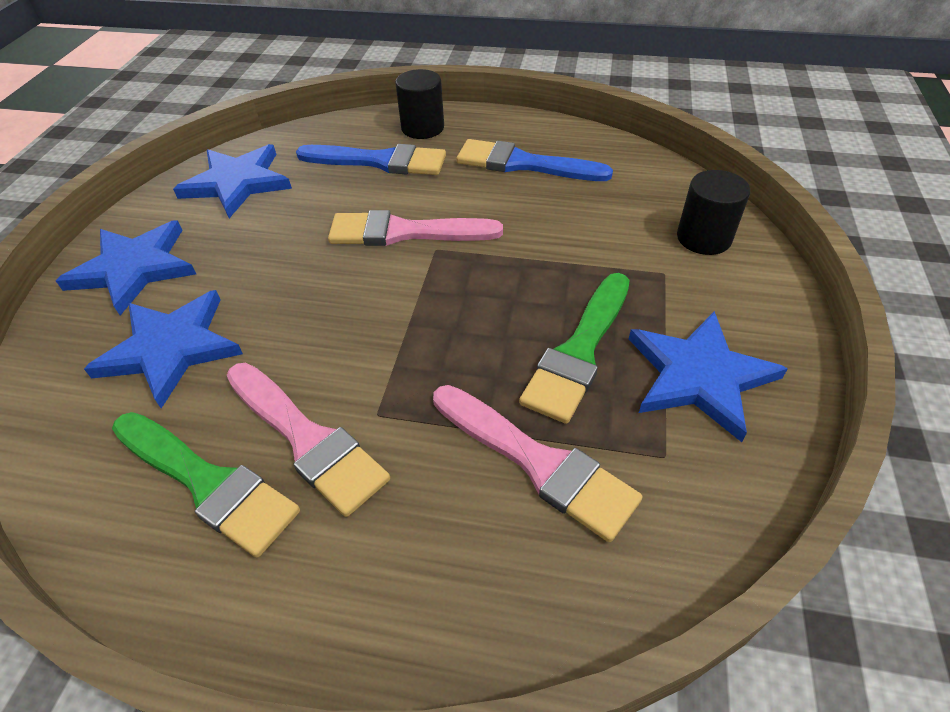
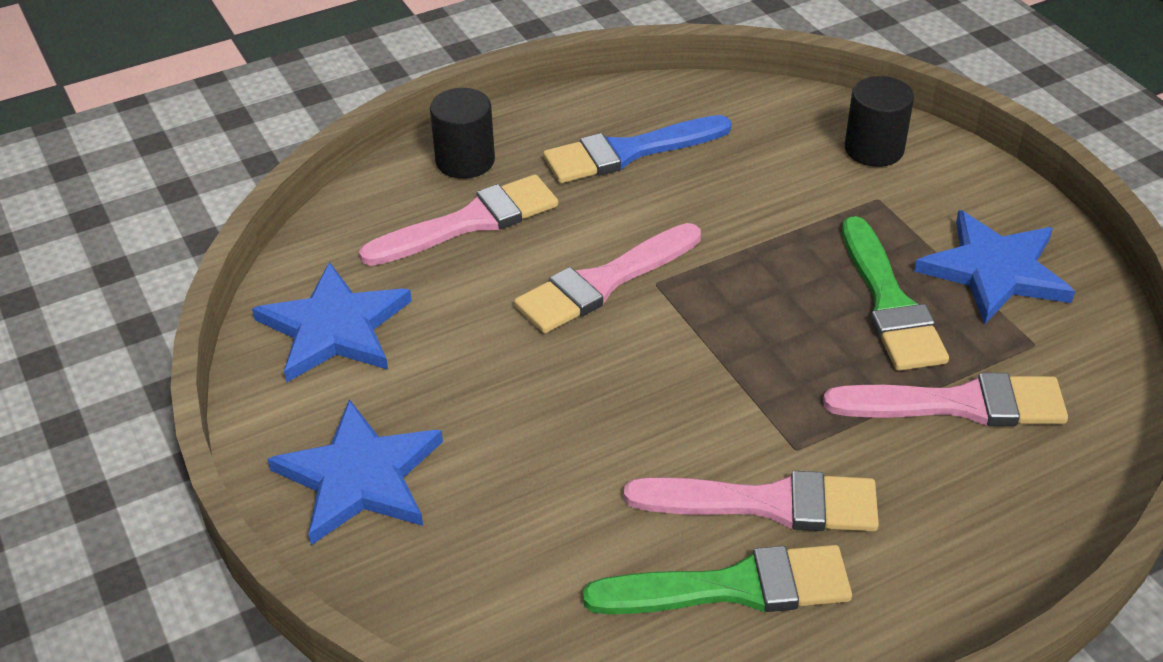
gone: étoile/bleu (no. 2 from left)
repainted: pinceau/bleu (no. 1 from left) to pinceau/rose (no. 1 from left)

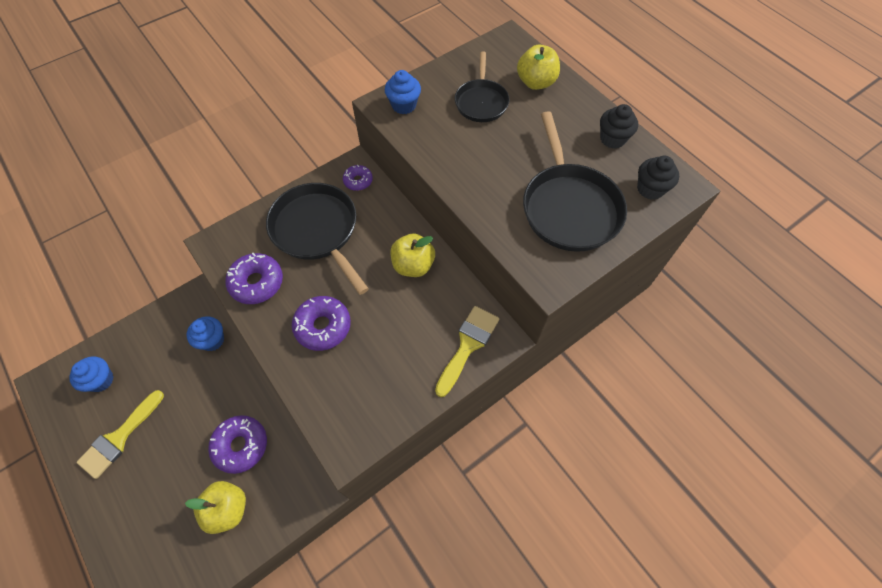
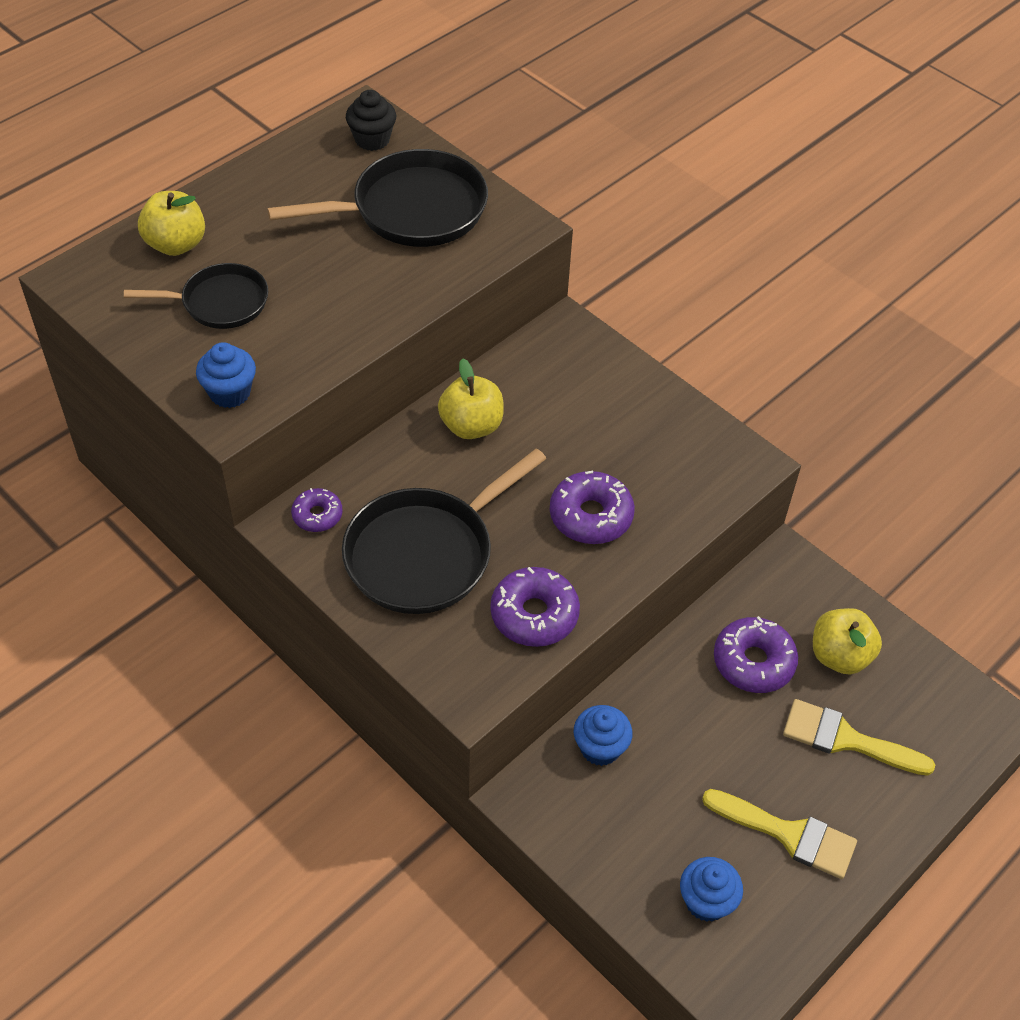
gone: muffin/noir (no. 1 from left)
shifted: pinceau/jaune (no. 2 from left)

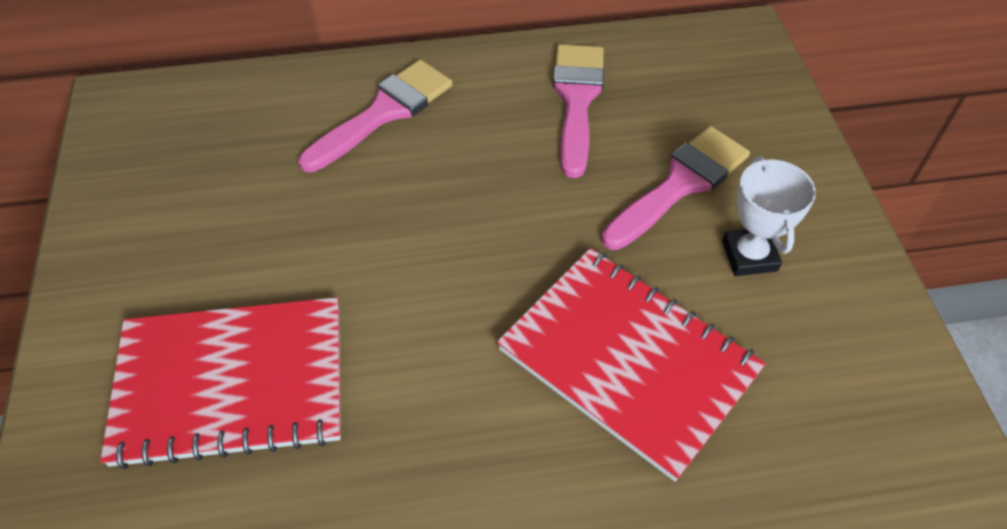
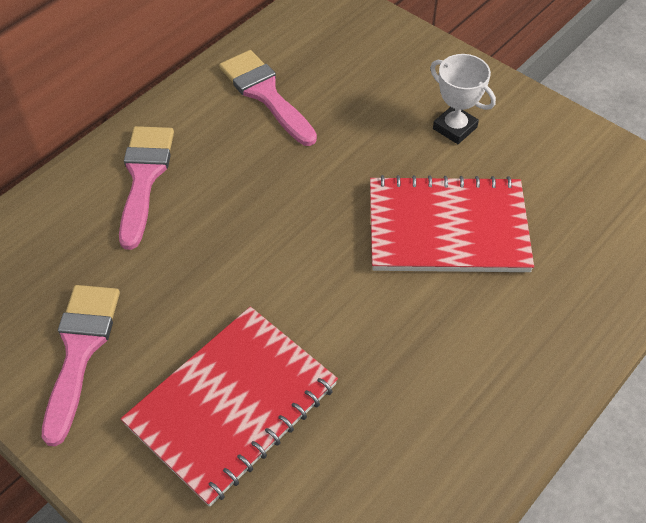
shifted: pinceau/rose (no. 3 from left in the first image) to pinceau/rose (no. 1 from left)

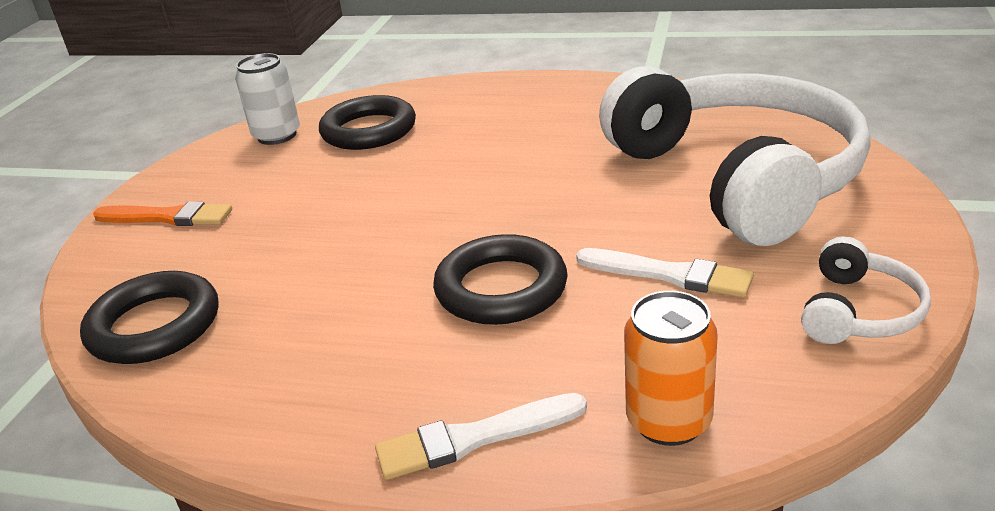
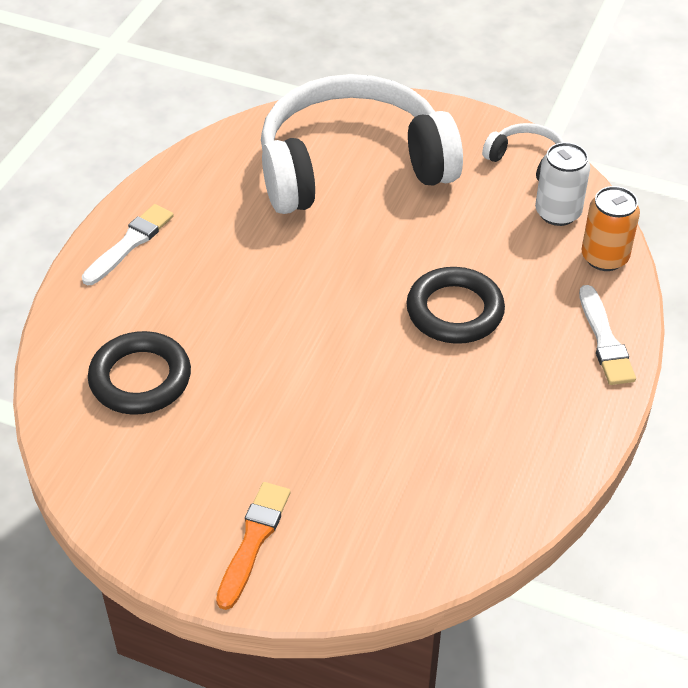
gone: anneau/noir (no. 1 from left)
shifted: canette/blanc; pinceau/blanc (no. 2 from left in the first image) to pinceau/blanc (no. 1 from left)

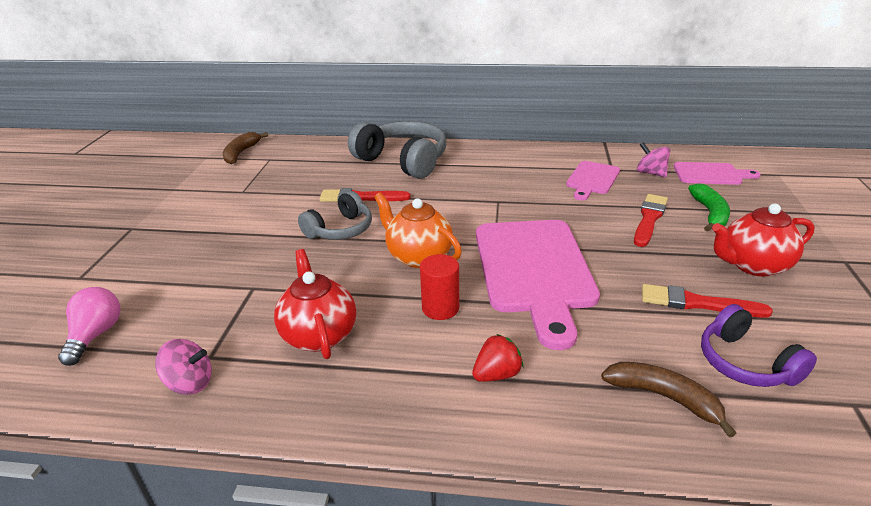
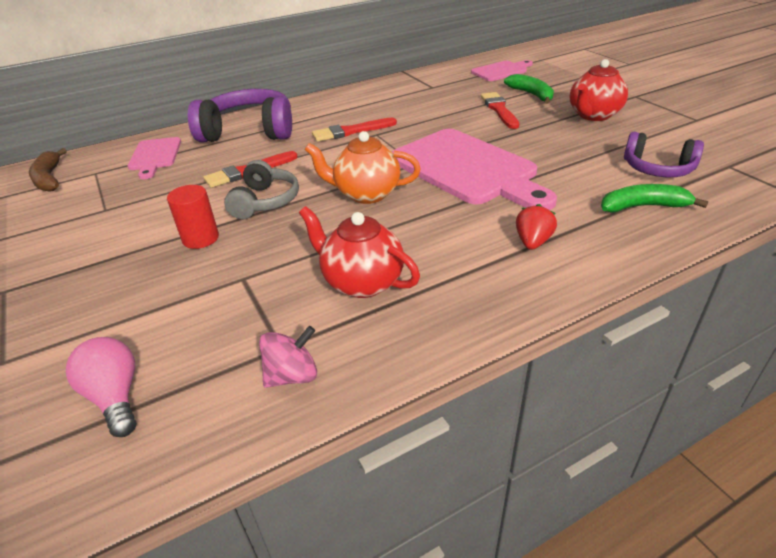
gone: toupie/rose (no. 2 from left)
shifted: planche à découper/rose (no. 2 from left in the first image) to planche à découper/rose (no. 1 from left); cylindre/rouge; pinceau/rouge (no. 3 from left in the first image) to pinceau/rouge (no. 2 from left)
repainted: casque audio/gris (no. 2 from left) to casque audio/violet (no. 1 from left); banane/marron (no. 2 from left) to banane/vert (no. 2 from left)

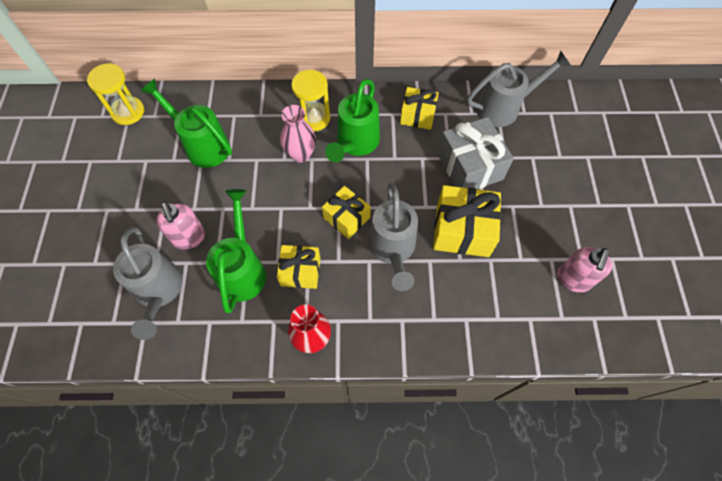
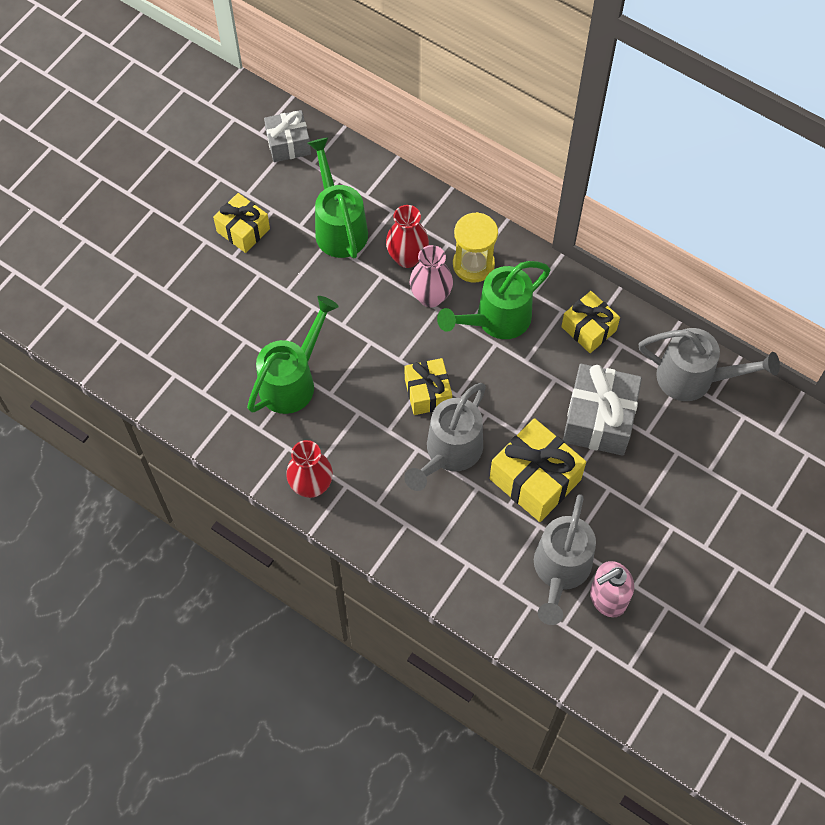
gone: distributeur de savon/rose (no. 1 from left)
new: vase/rouge (no. 2 from left)
shifted: arrosoir/gris (no. 1 from left in the first image) to arrosoir/gris (no. 2 from left); cadeau/jaune (no. 1 from left)
swapped: sablier/jaune (no. 1 from left) to cadeau/gris (no. 1 from left)

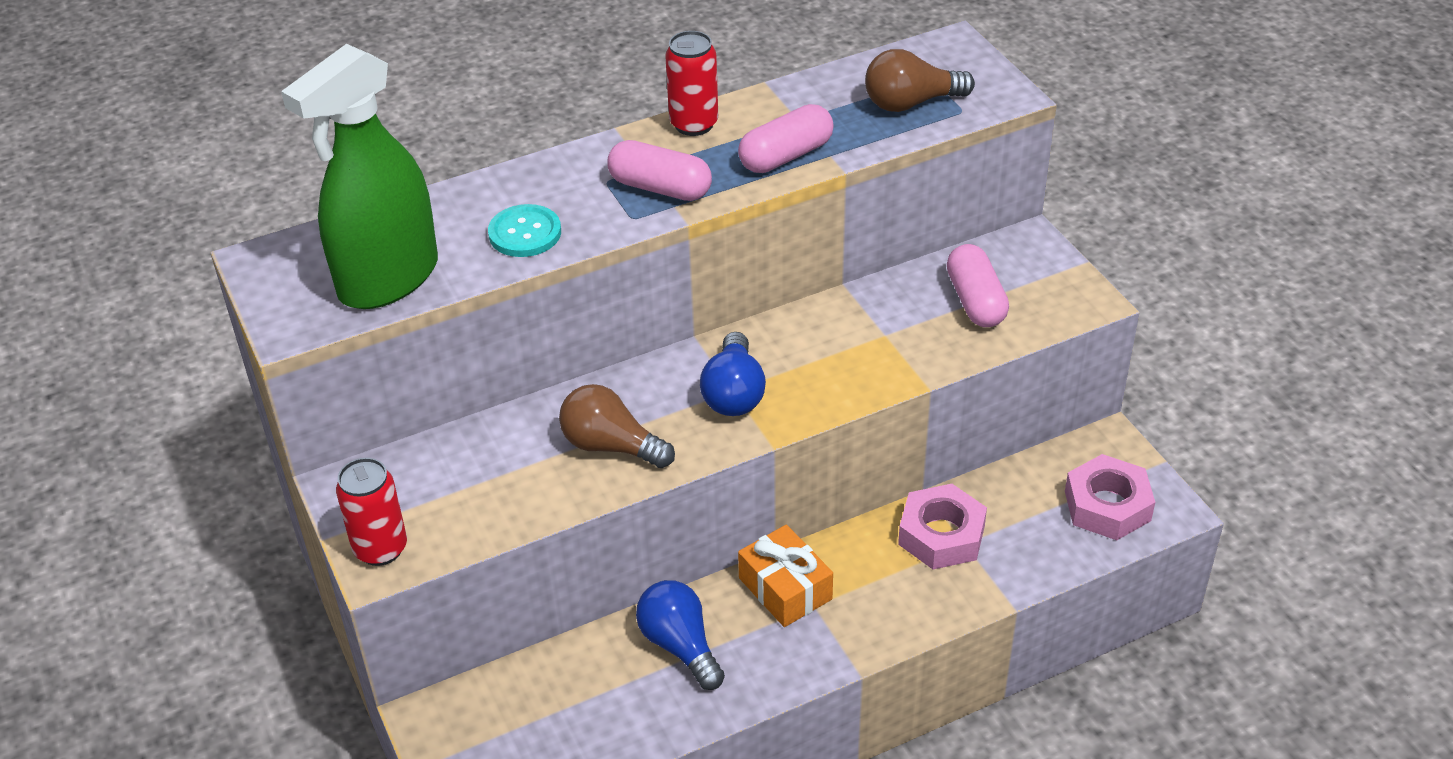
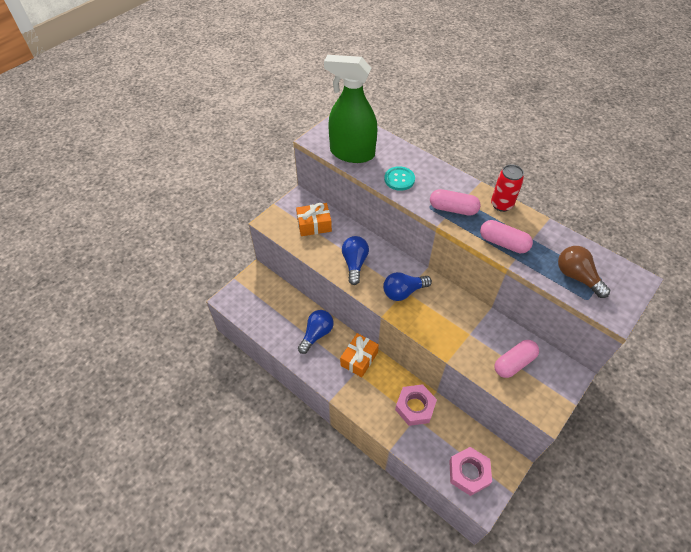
gone: canette/rouge (no. 1 from left)
new: cadeau/orange (no. 1 from left)
repainted: ampoule/marron (no. 1 from left) to ampoule/bleu (no. 2 from left)
rotated: gélule/rose (no. 1 from left) 75 degrees counterclockwise

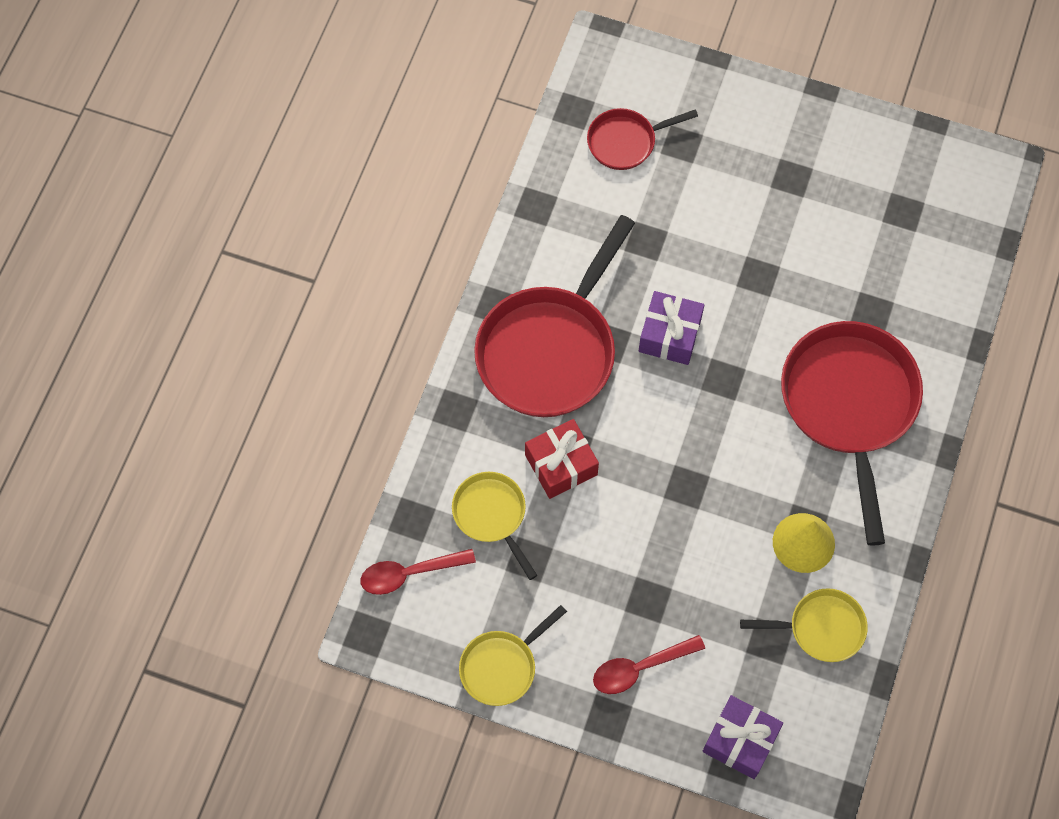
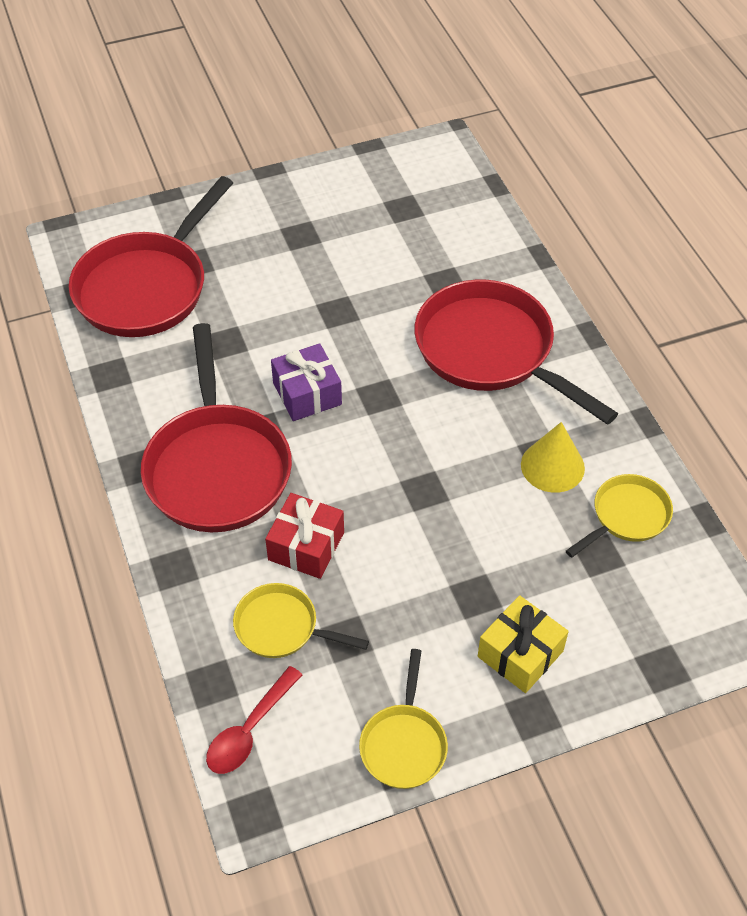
gone: cadeau/violet (no. 2 from left)
swapped: cuillère/rouge (no. 2 from left) to cadeau/jaune
scaled: poêle/rouge (no. 2 from left in the first image) x1.95

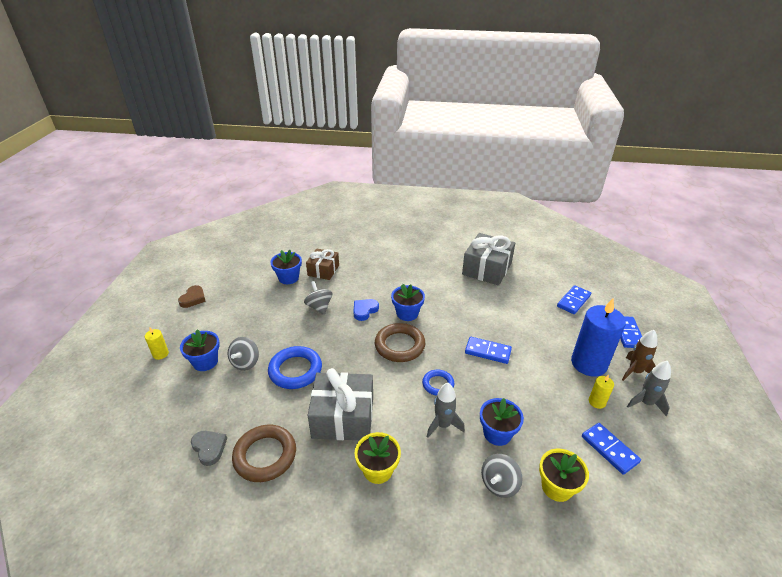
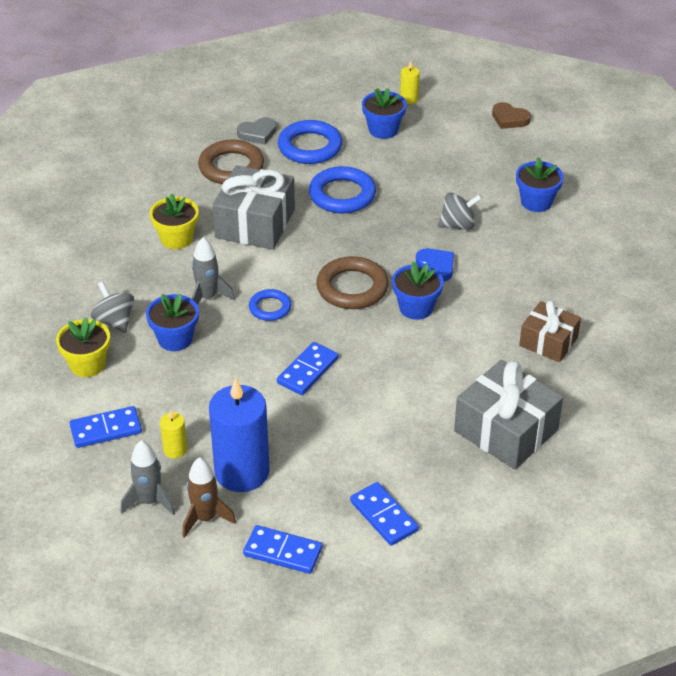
gone: toupie/gris (no. 1 from left)
new: anneau/bleu (no. 2 from left)
shifted: cadeau/marron

